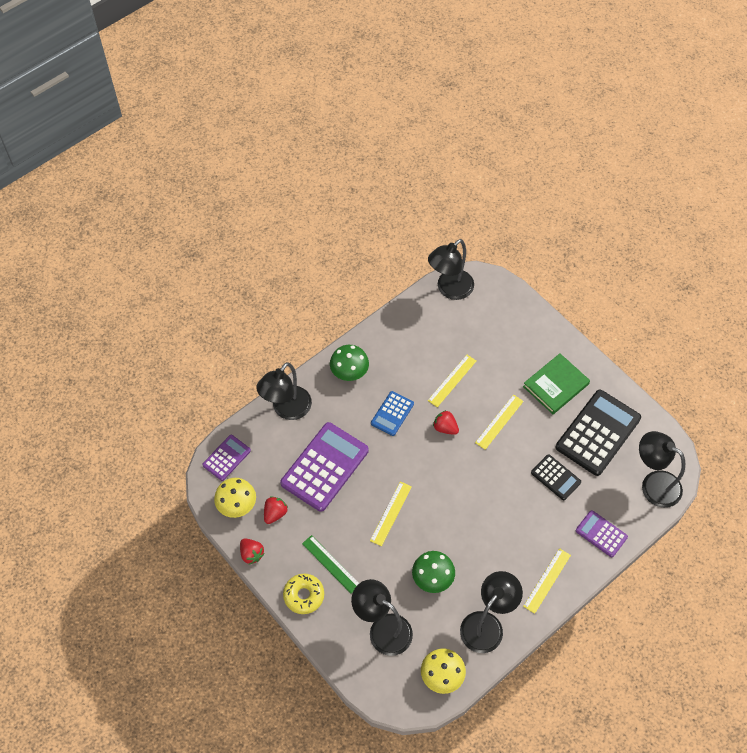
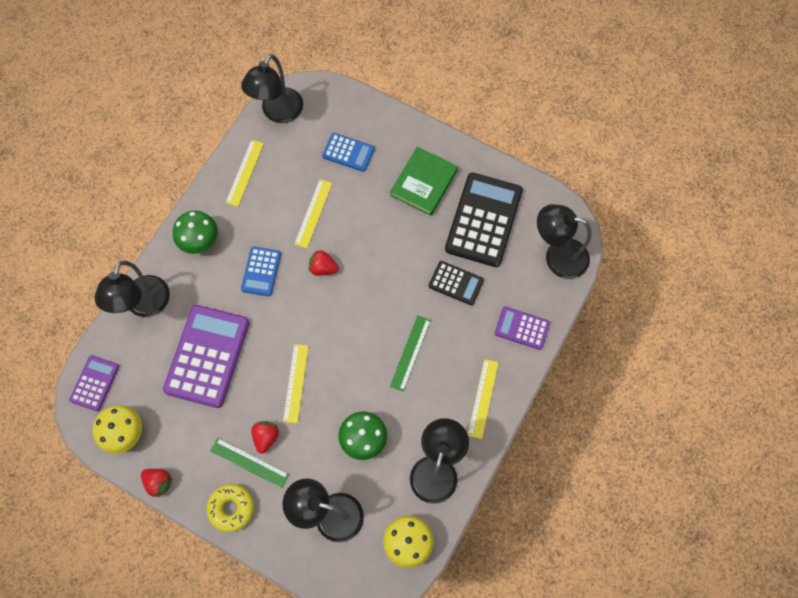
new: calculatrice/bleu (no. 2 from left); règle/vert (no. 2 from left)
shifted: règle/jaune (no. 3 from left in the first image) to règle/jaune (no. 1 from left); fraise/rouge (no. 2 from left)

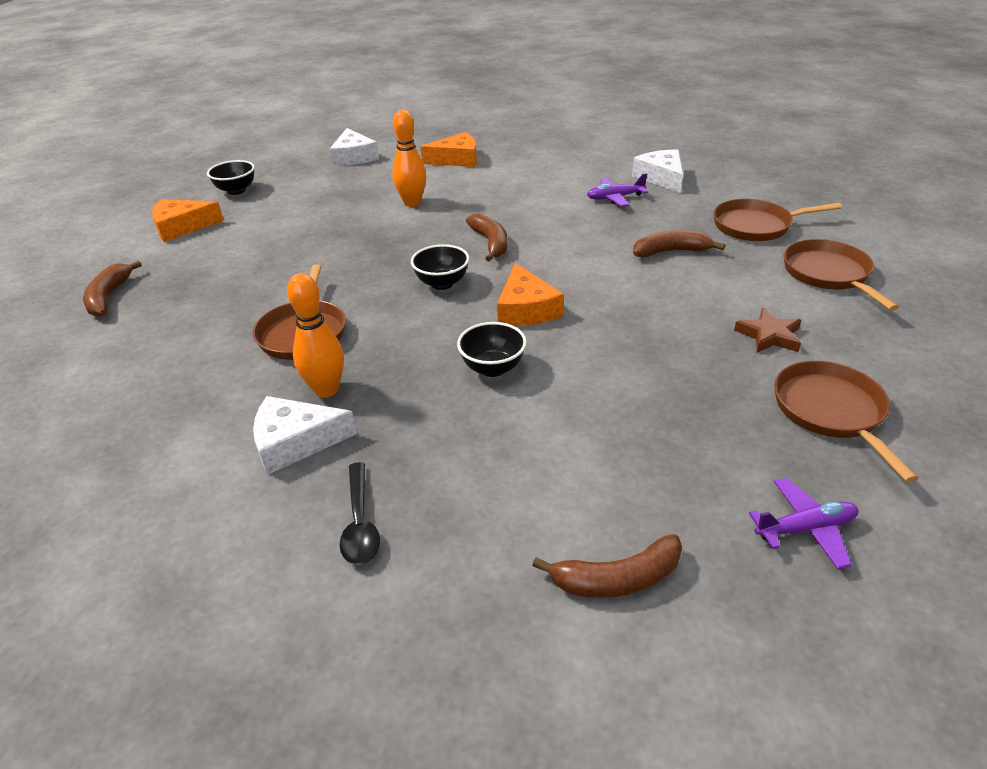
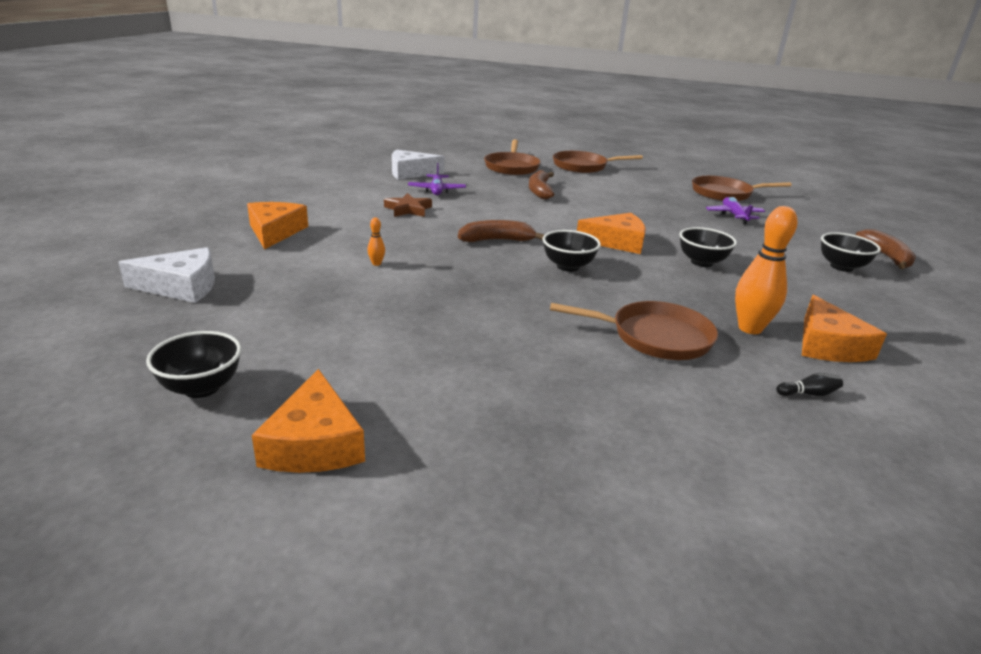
gone: banane/marron (no. 1 from left); cuillère/noir
new: bol/noir (no. 4 from left); quille/noir
shifted: étoile/marron; avion/violet (no. 2 from left)
repainted: fromage/blanc (no. 1 from left) to fromage/orange (no. 4 from left)
scaled: quille/orange (no. 2 from left in the first image) x0.43

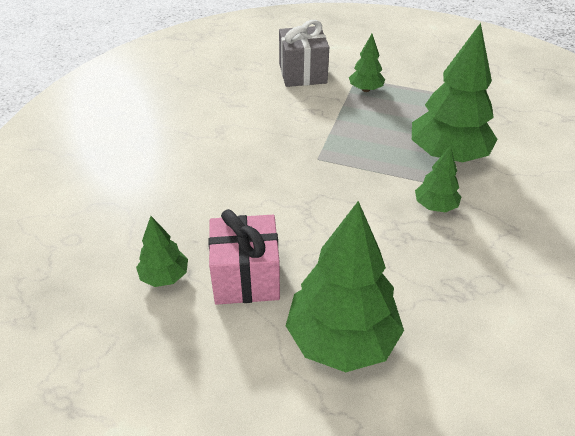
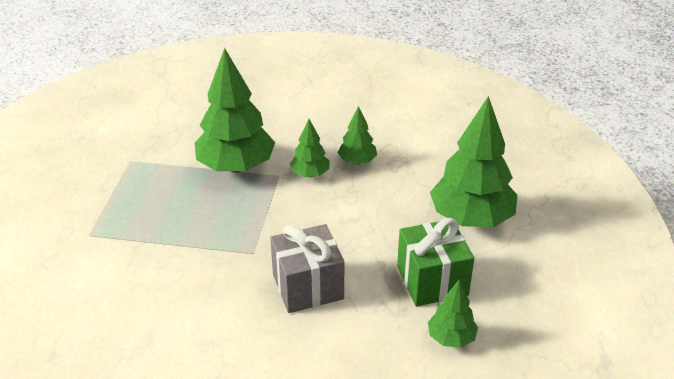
shifted: cadeau/gris; arbre/vert (no. 3 from left)
repainted: cadeau/rose to cadeau/vert

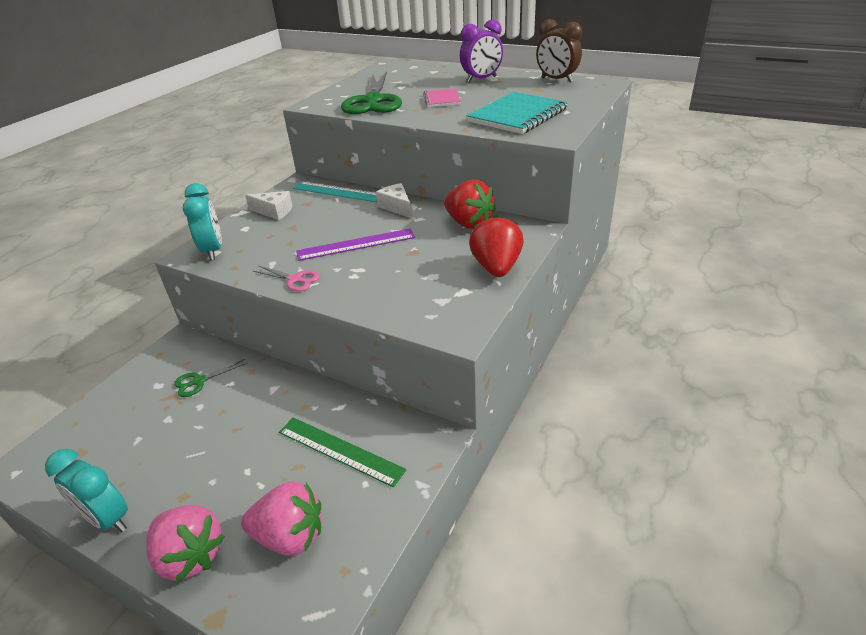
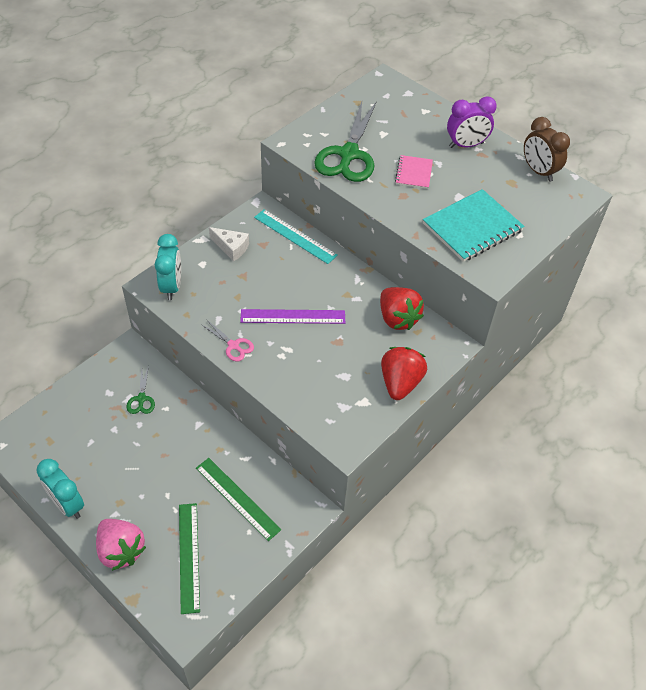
gone: fromage/blanc (no. 2 from left)
swapped: fraise/rose (no. 2 from left) to règle/vert (no. 1 from left)
rotated: ciseaux/vert (no. 1 from left) 75 degrees counterclockwise

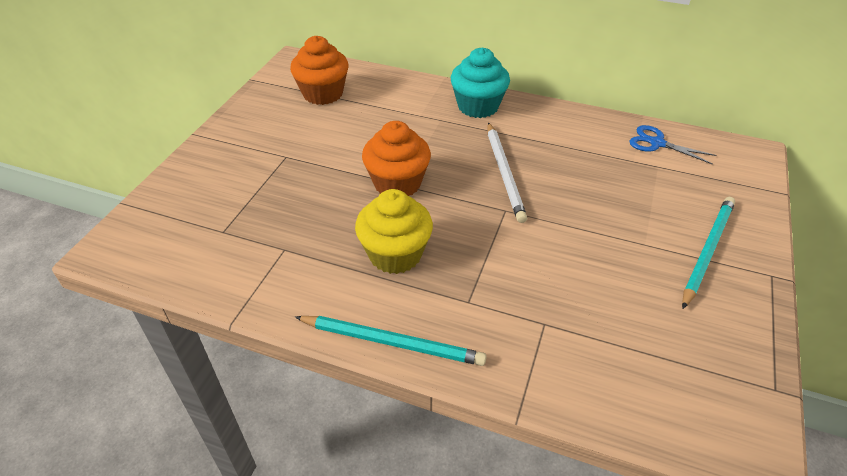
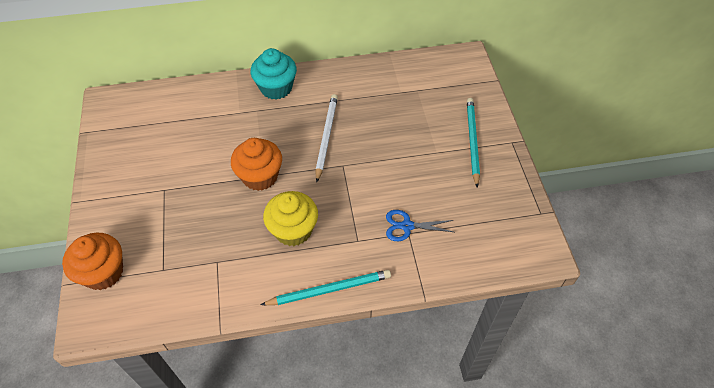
shifted: muffin/orange (no. 1 from left); ciseaux/bleu
rotated: crayon/blanc 135 degrees counterclockwise

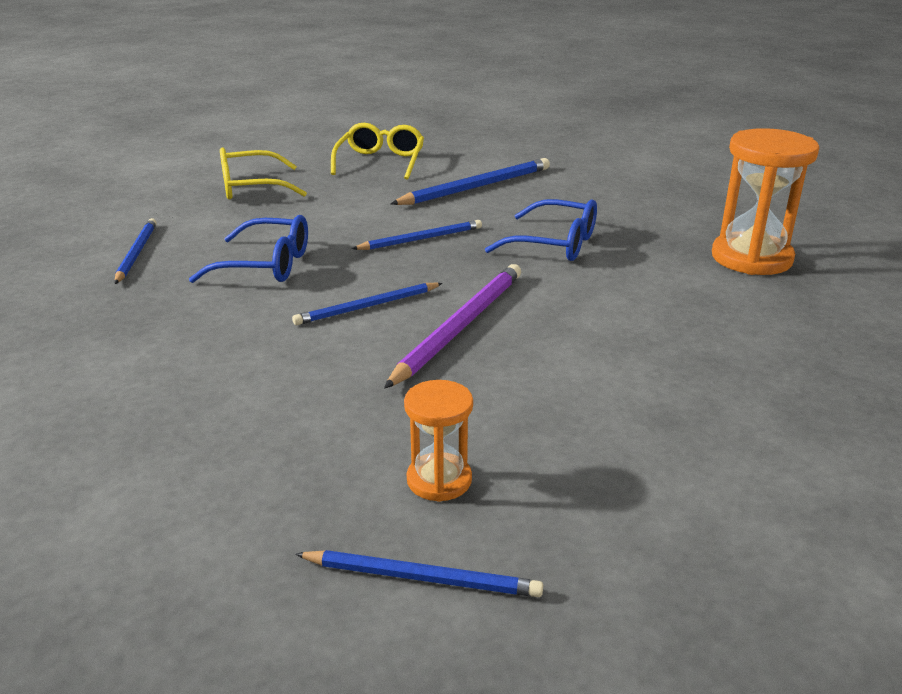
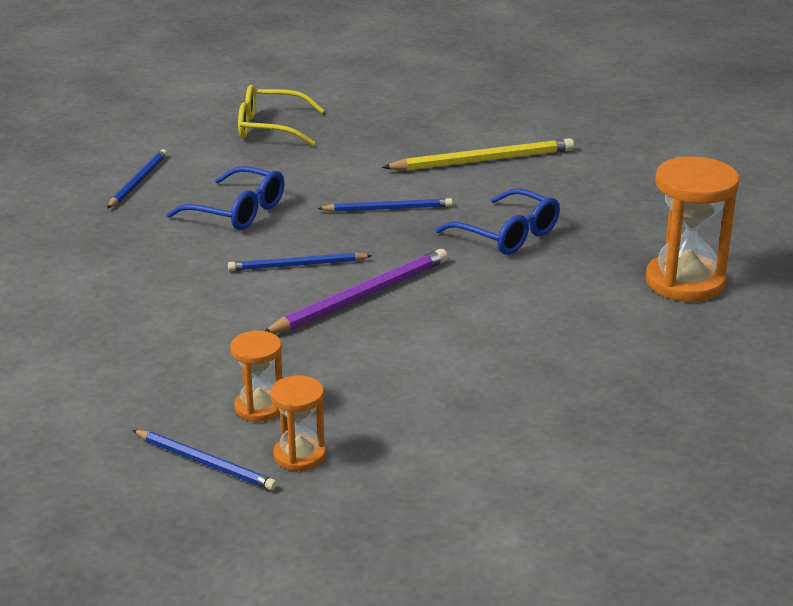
gone: lunettes/jaune (no. 2 from left)
new: sablier/orange (no. 2 from left)
repainted: crayon/bleu (no. 5 from left) to crayon/jaune

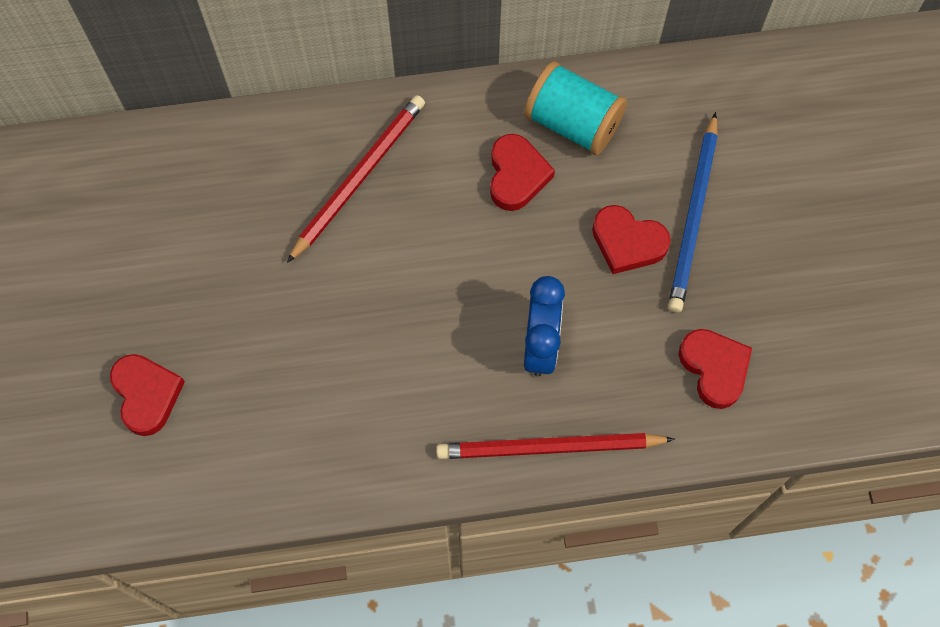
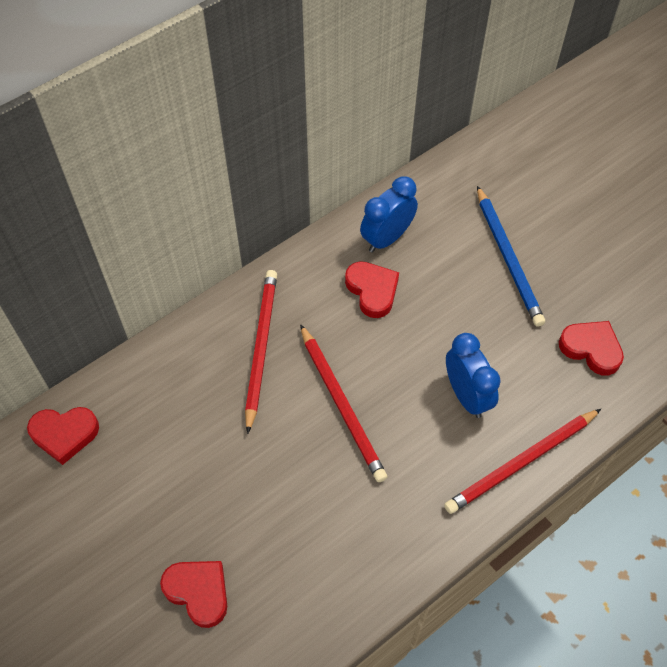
new: crayon/rouge (no. 2 from left)
shifted: cœur/rouge (no. 3 from left in the first image) to cœur/rouge (no. 1 from left)
swapped: bobine/turquoise to réveil/bleu (no. 1 from left)

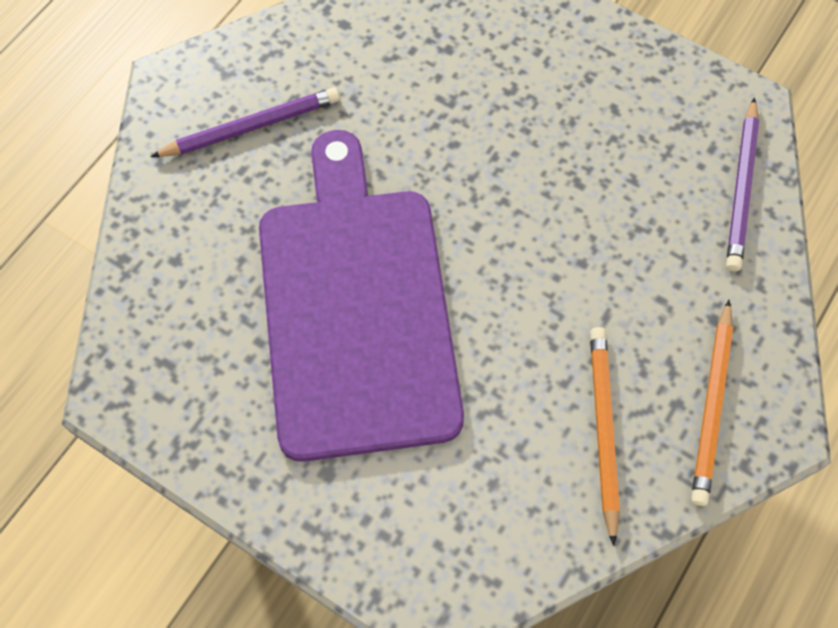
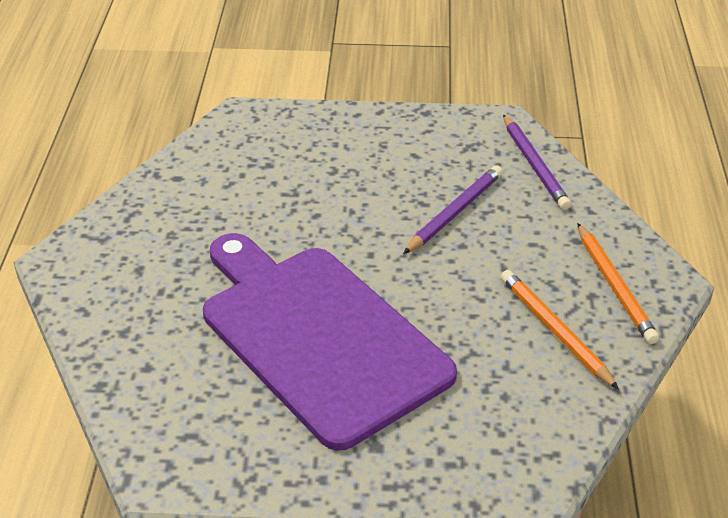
shifted: crayon/violet (no. 1 from left)

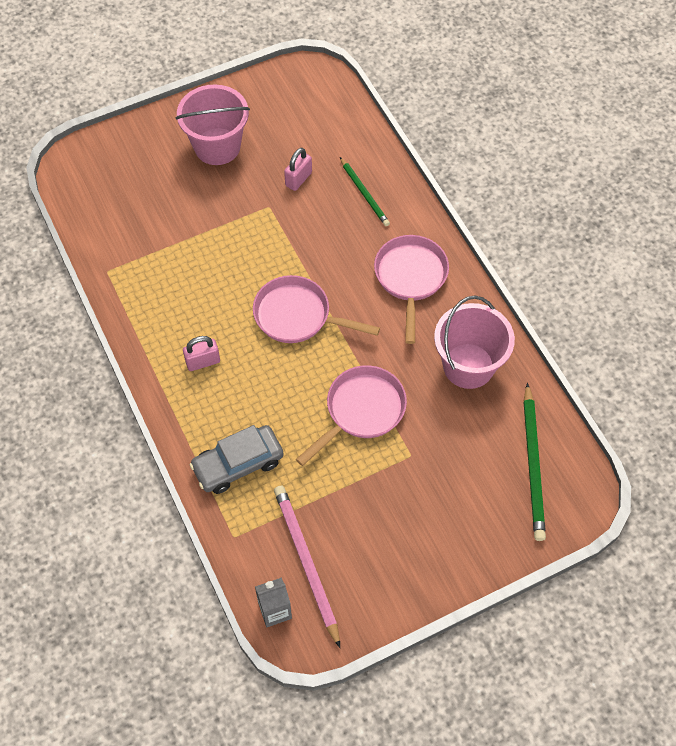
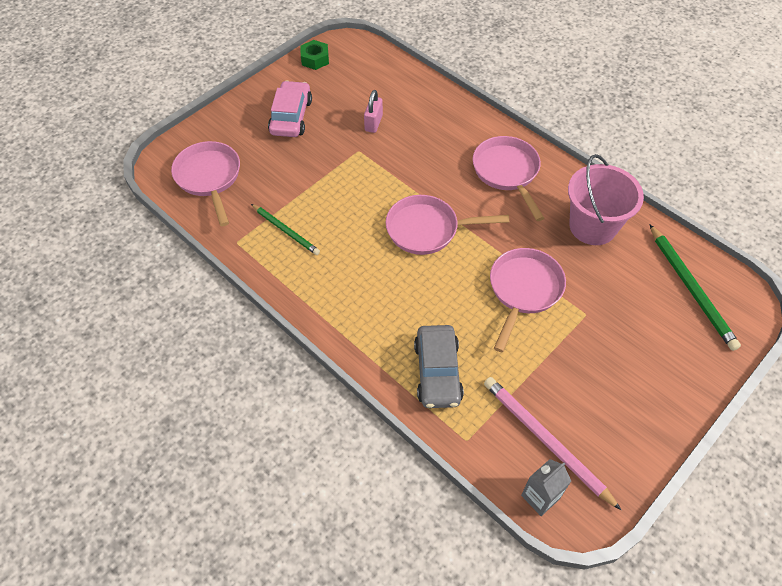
gone: cadenas/rose (no. 1 from left)
new: écrou/vert; poêle/rose (no. 1 from left)
shifted: crayon/vert (no. 1 from left)
swapped: seau/rose (no. 1 from left) to voiture/rose
rotated: voiture/gris 45 degrees counterclockwise

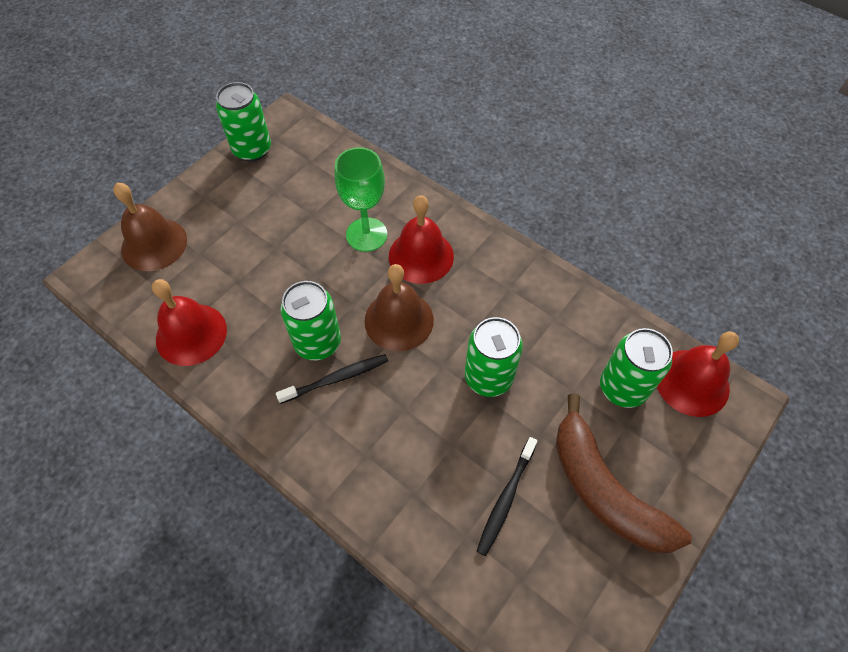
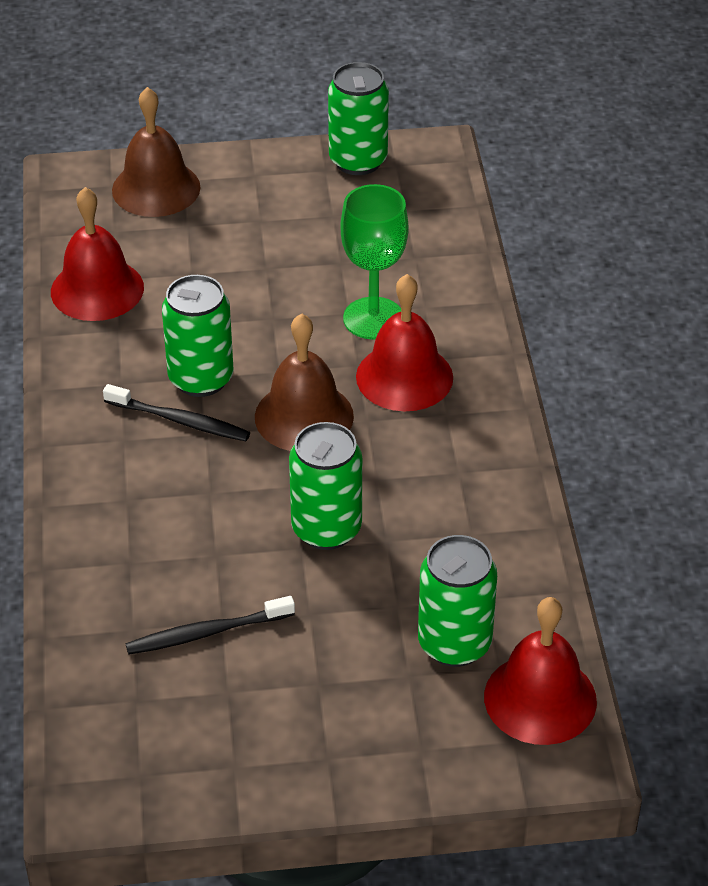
gone: banane/marron

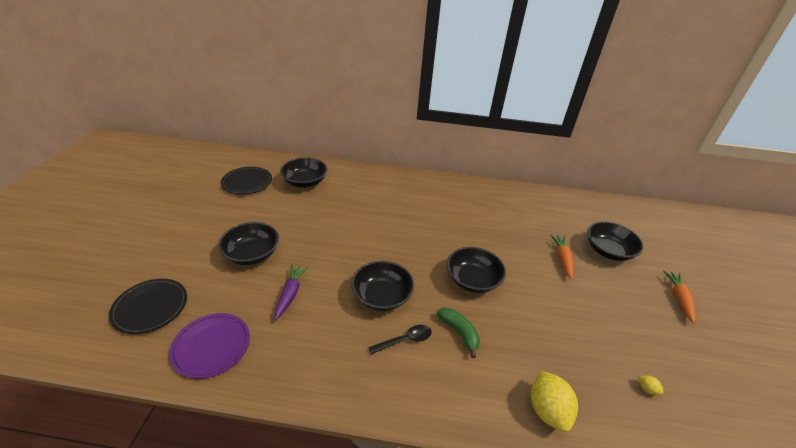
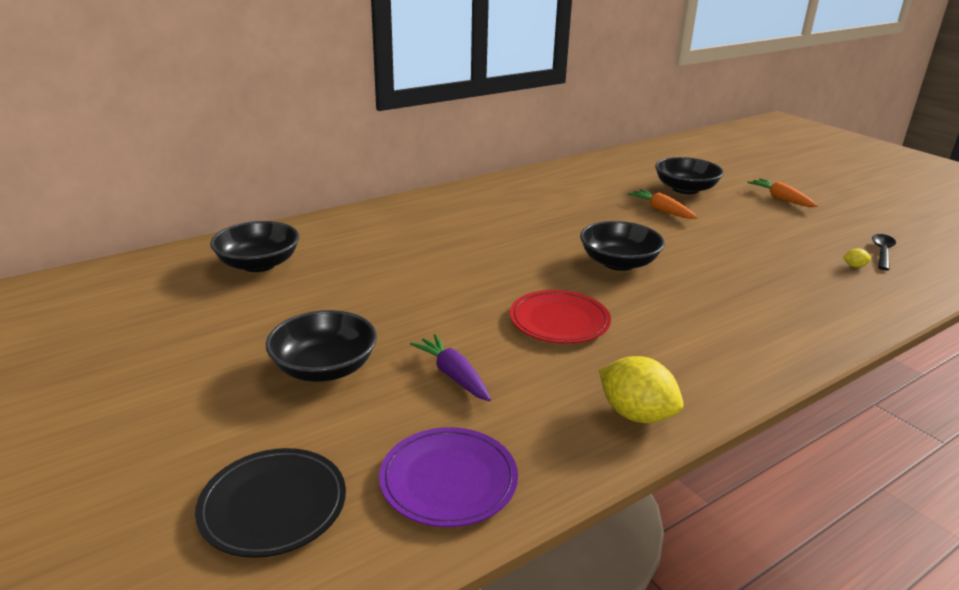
gone: assiette/noir (no. 2 from left); banane/vert
shifted: cuillère/noir; citron/jaune (no. 1 from left)
swapped: bol/noir (no. 3 from left) to assiette/rouge

